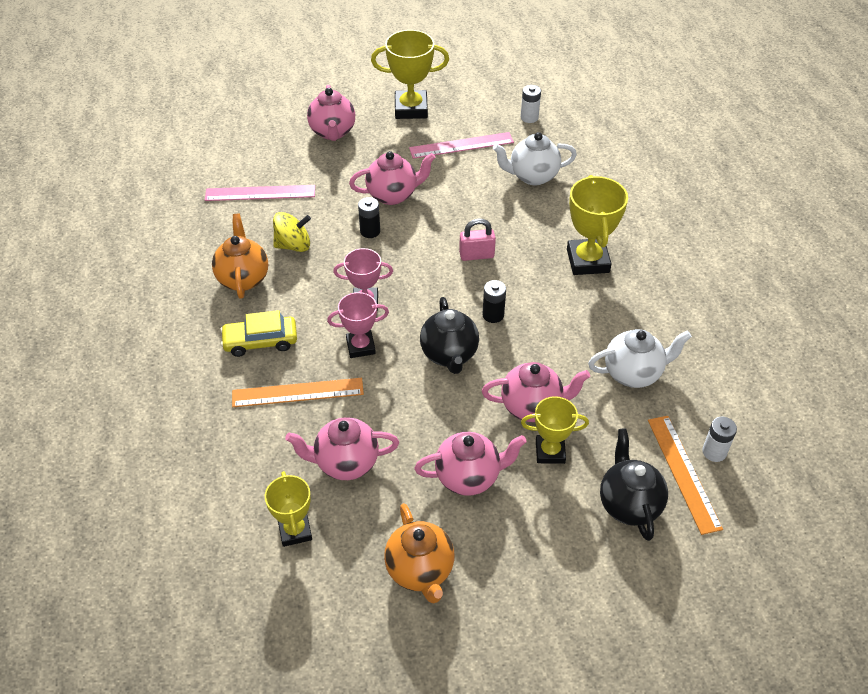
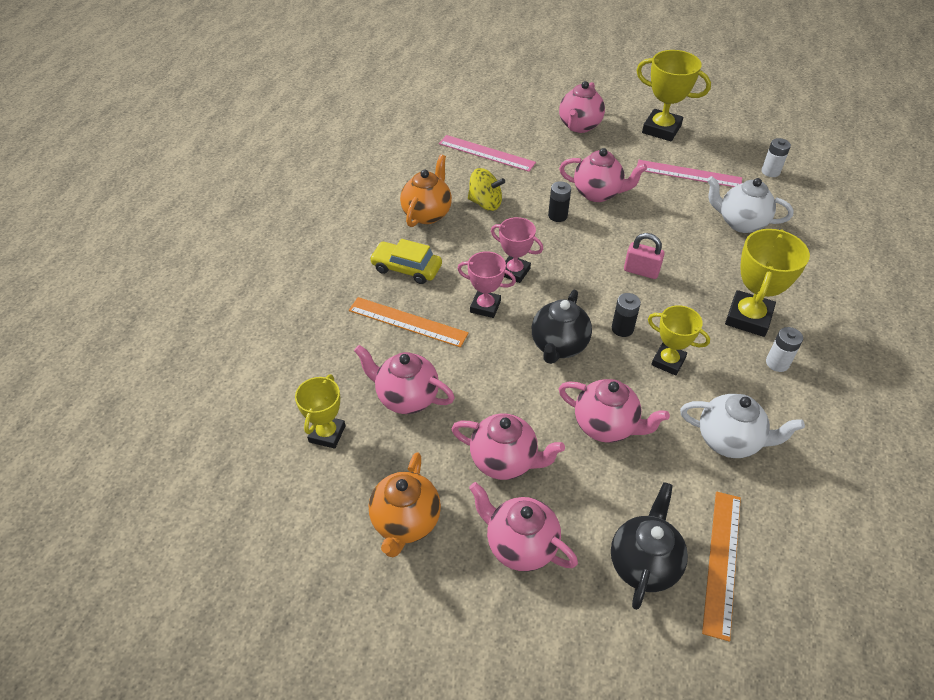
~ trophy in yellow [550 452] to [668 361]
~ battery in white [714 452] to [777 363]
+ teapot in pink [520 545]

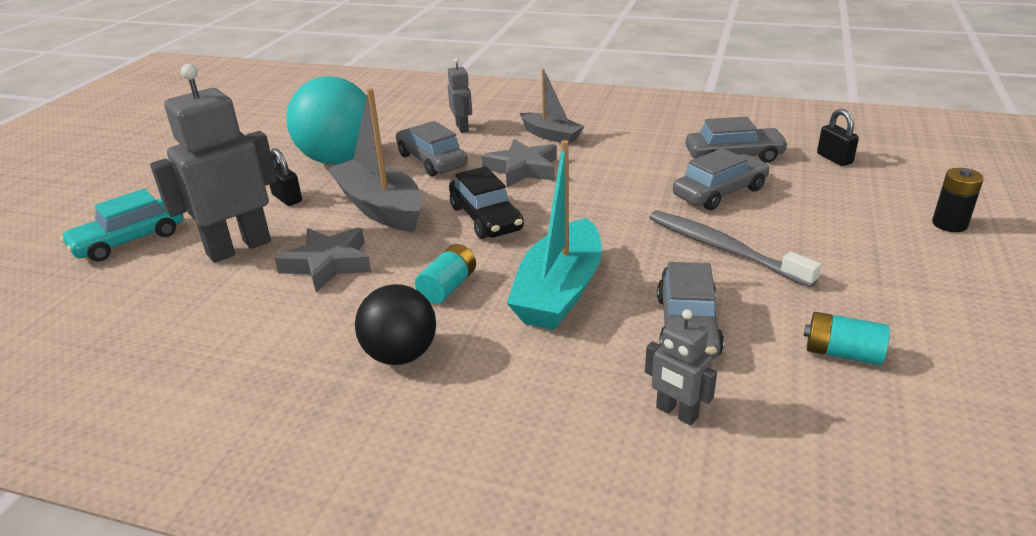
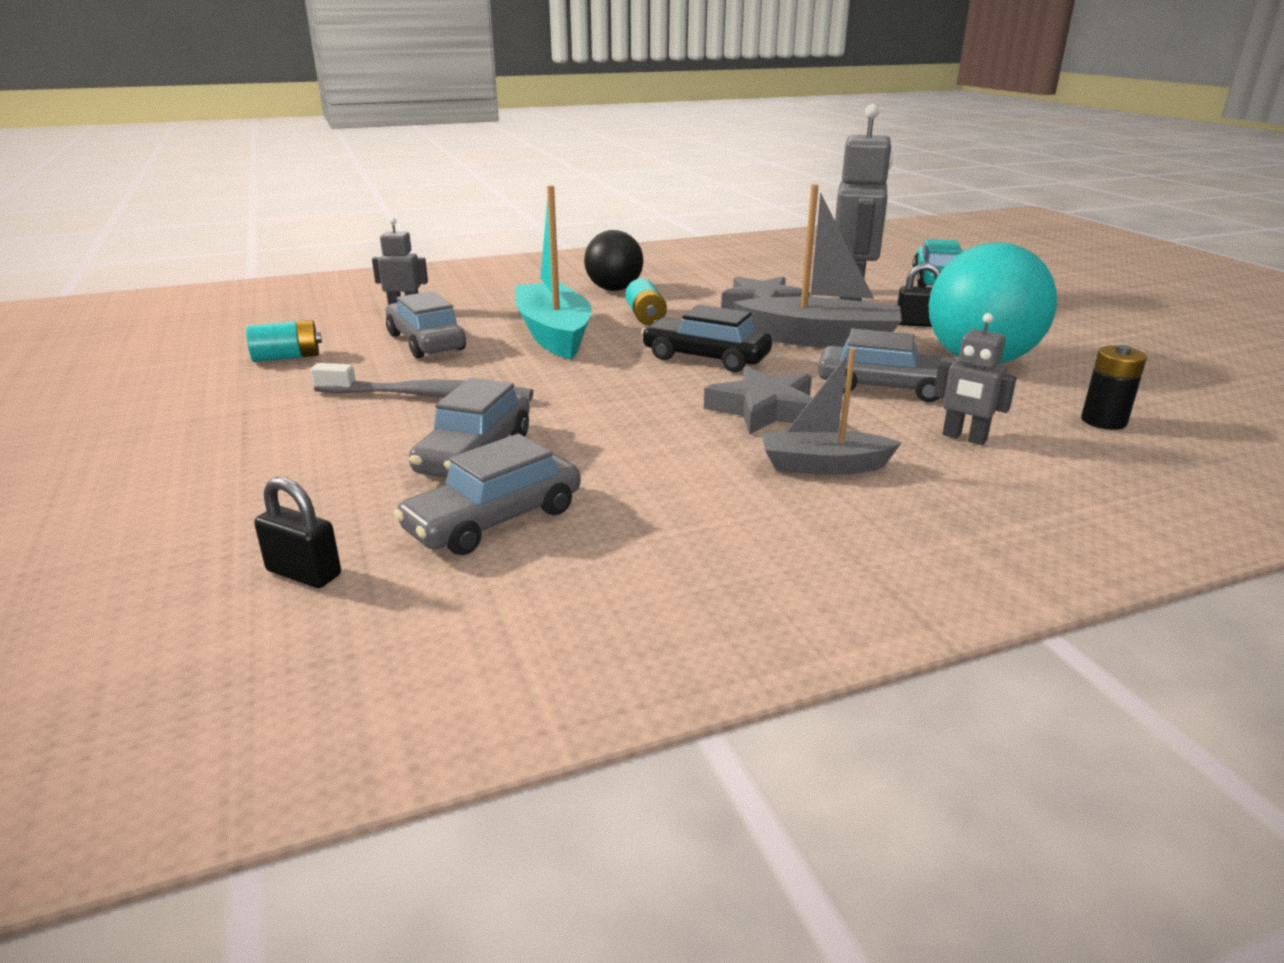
~ battery in black [949 224] to [1103 421]

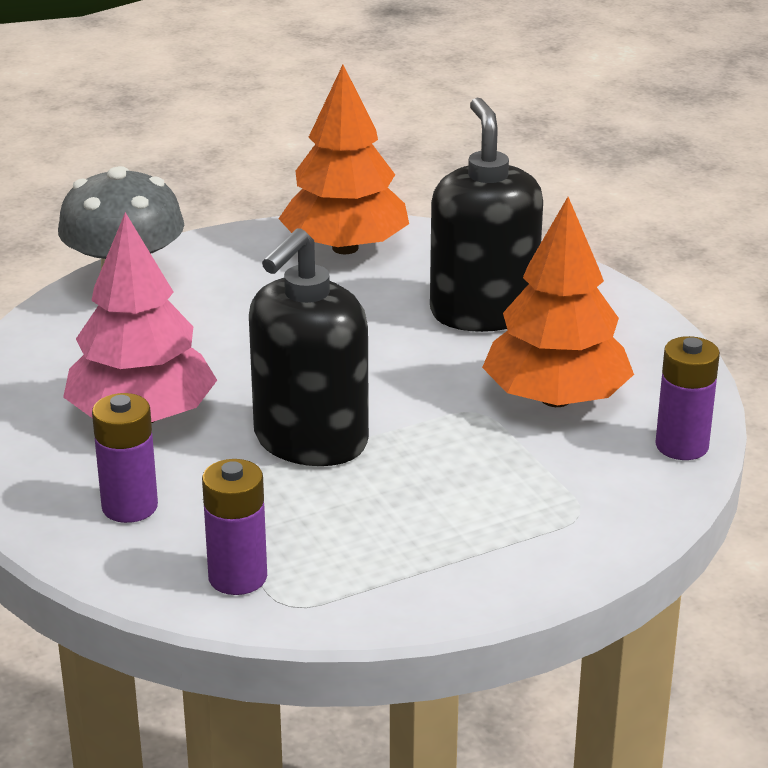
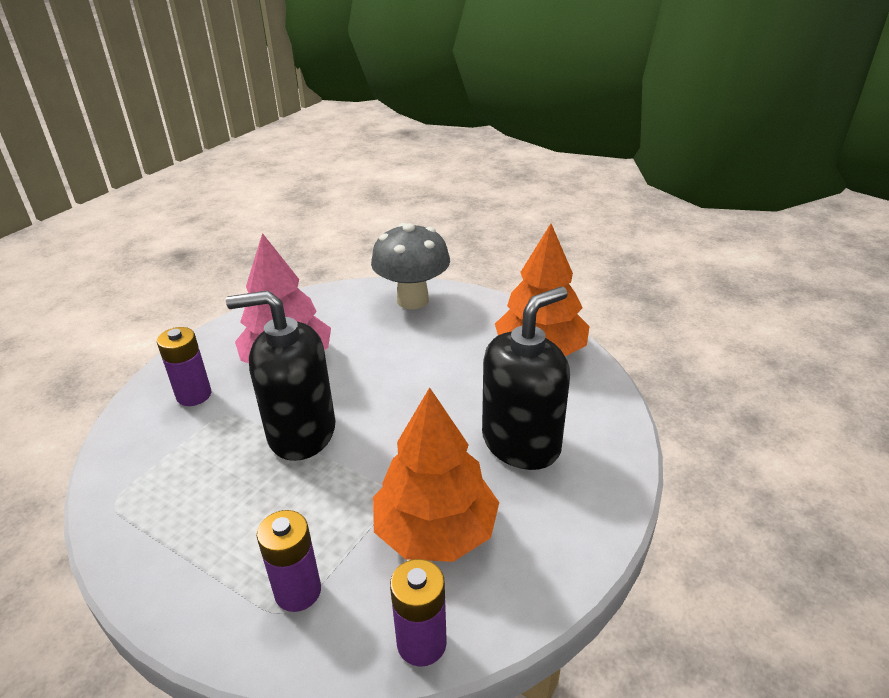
~ battery in purple [237 577] to [298 591]

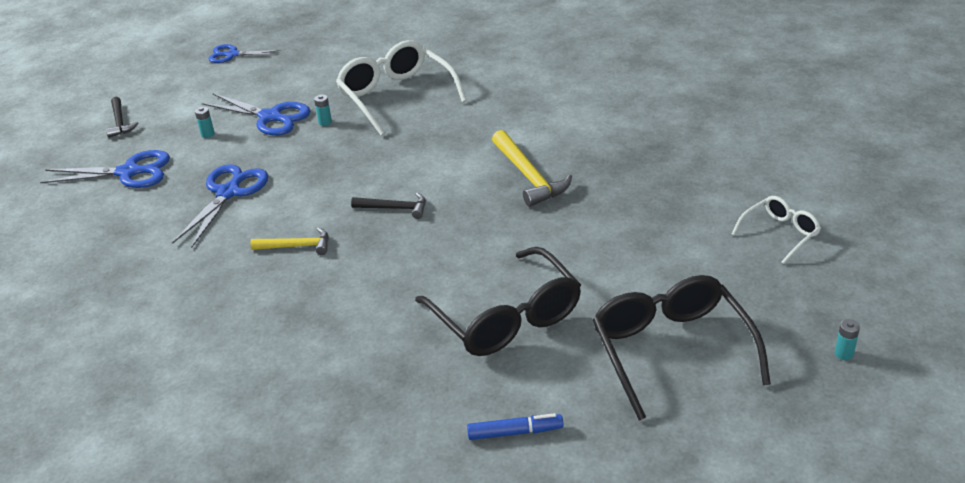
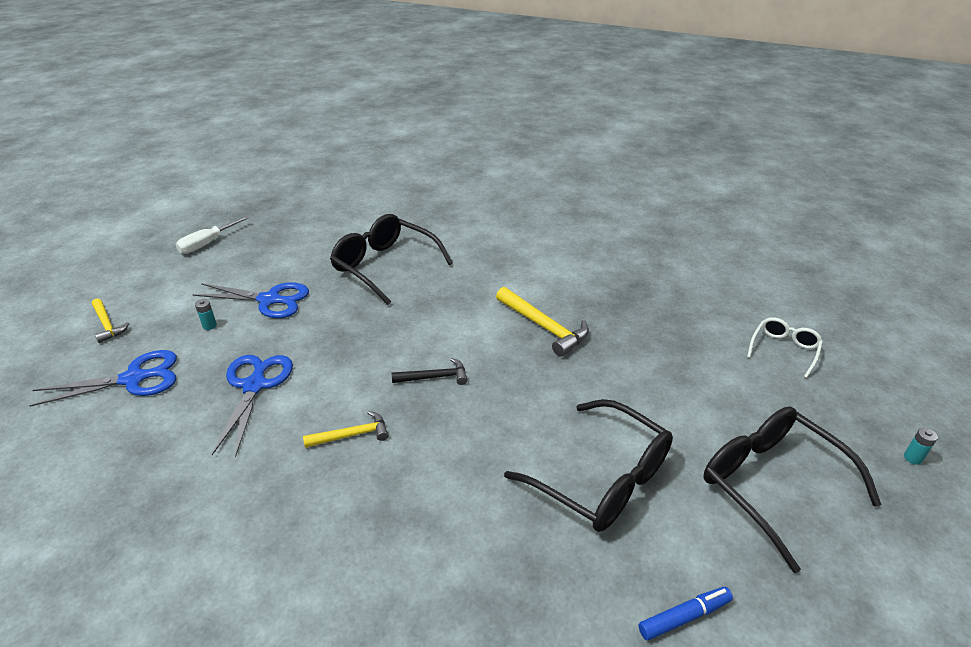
~ glasses in white [396 96] to glasses in black [385 266]
~ scissors in blue [232 55] to screwdriver in white [207 243]
- battery in turquoise [325 122]
~ hammer in black [120 122] to hammer in yellow [107 325]

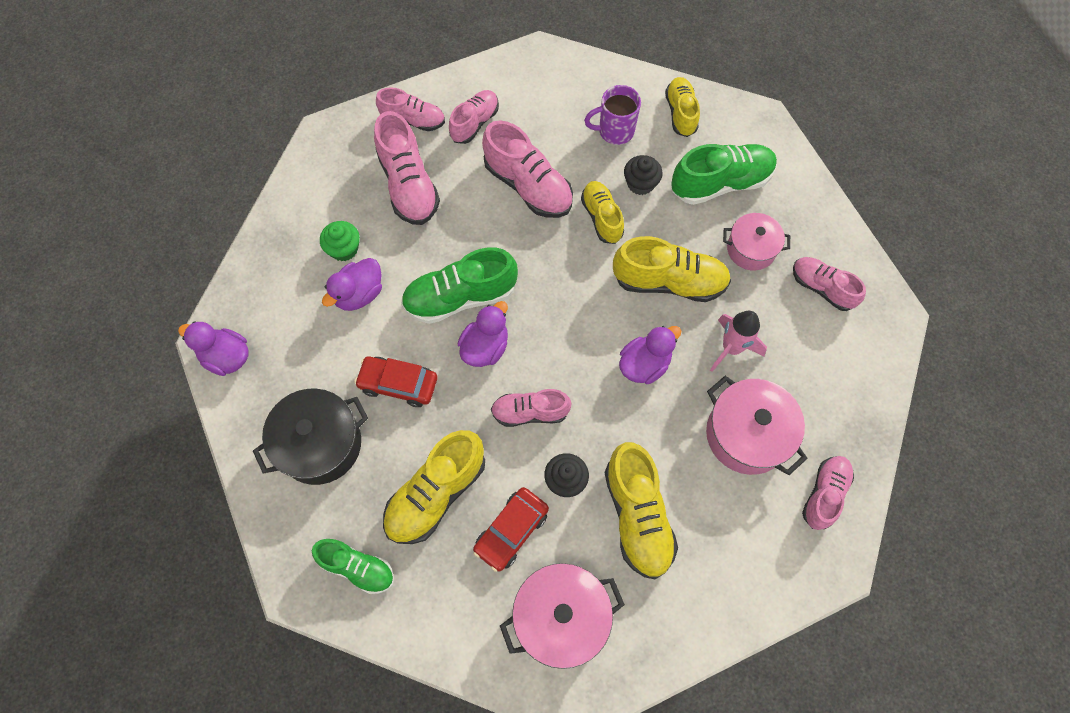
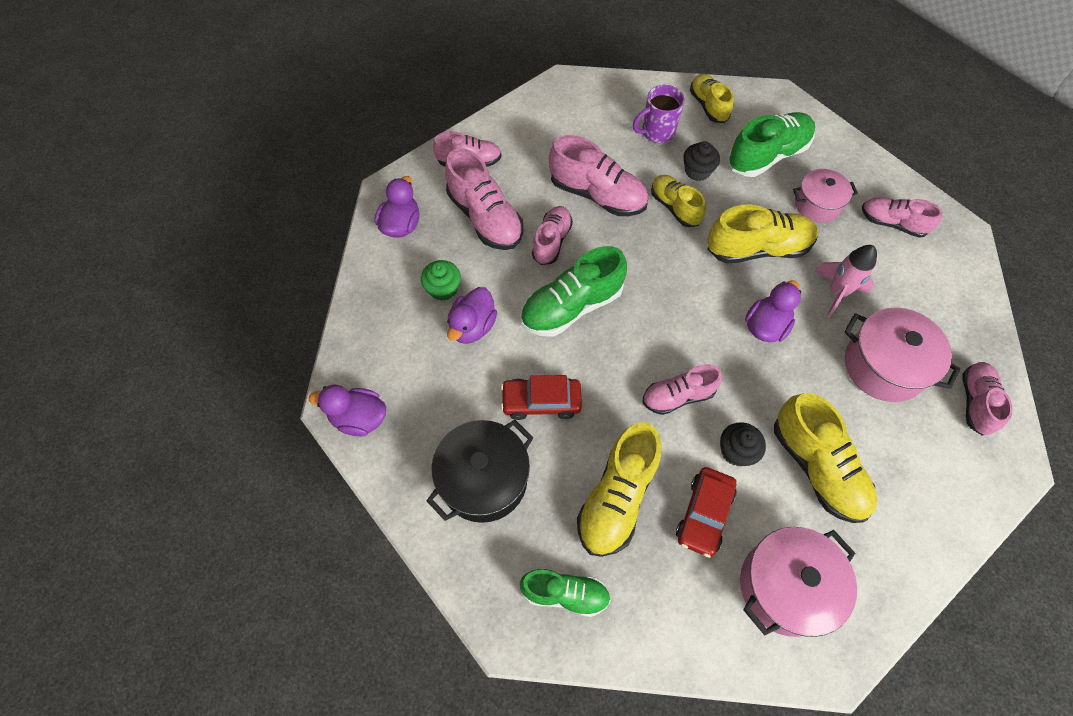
~ shoe in pink [475 123] to [552 241]
~ duck in purple [485 347] to [401 225]

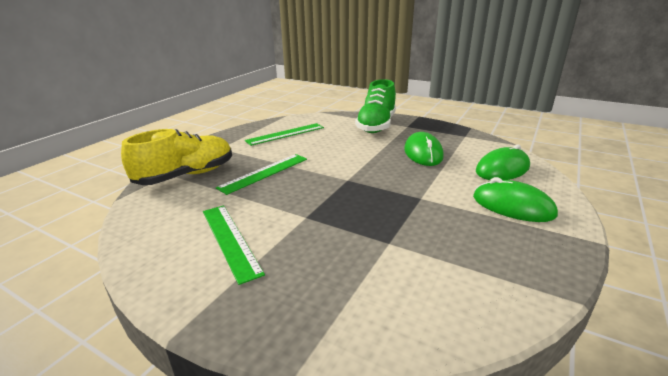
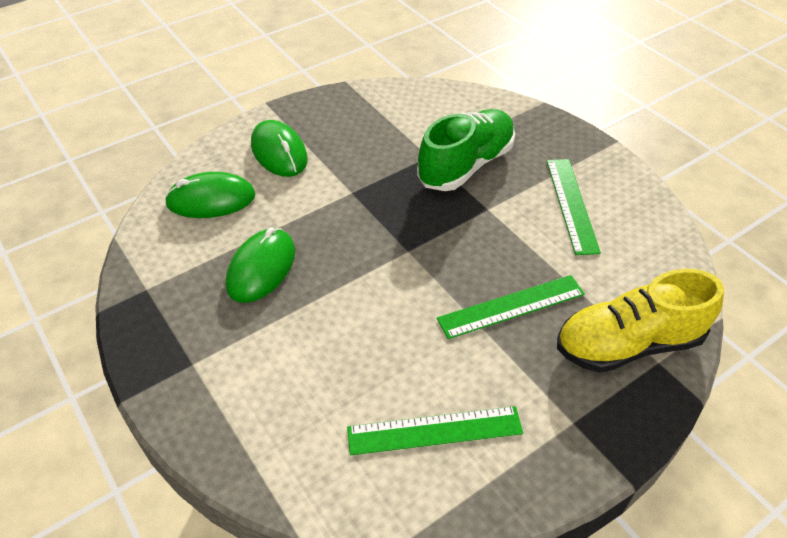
~ shoe in green [376 125] to [466 165]

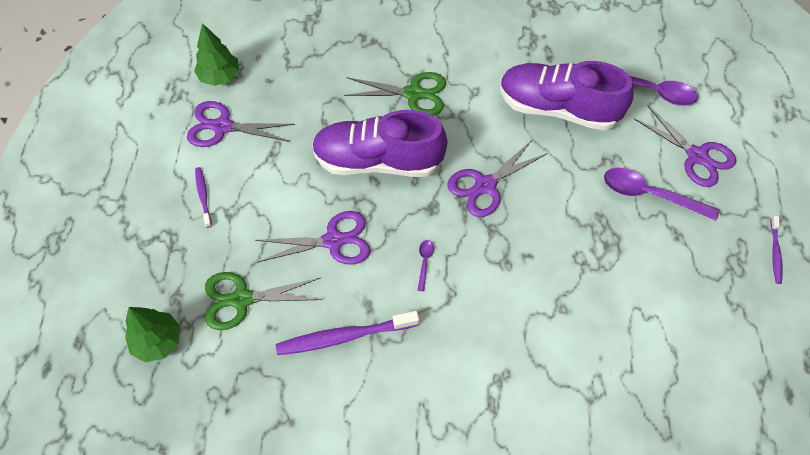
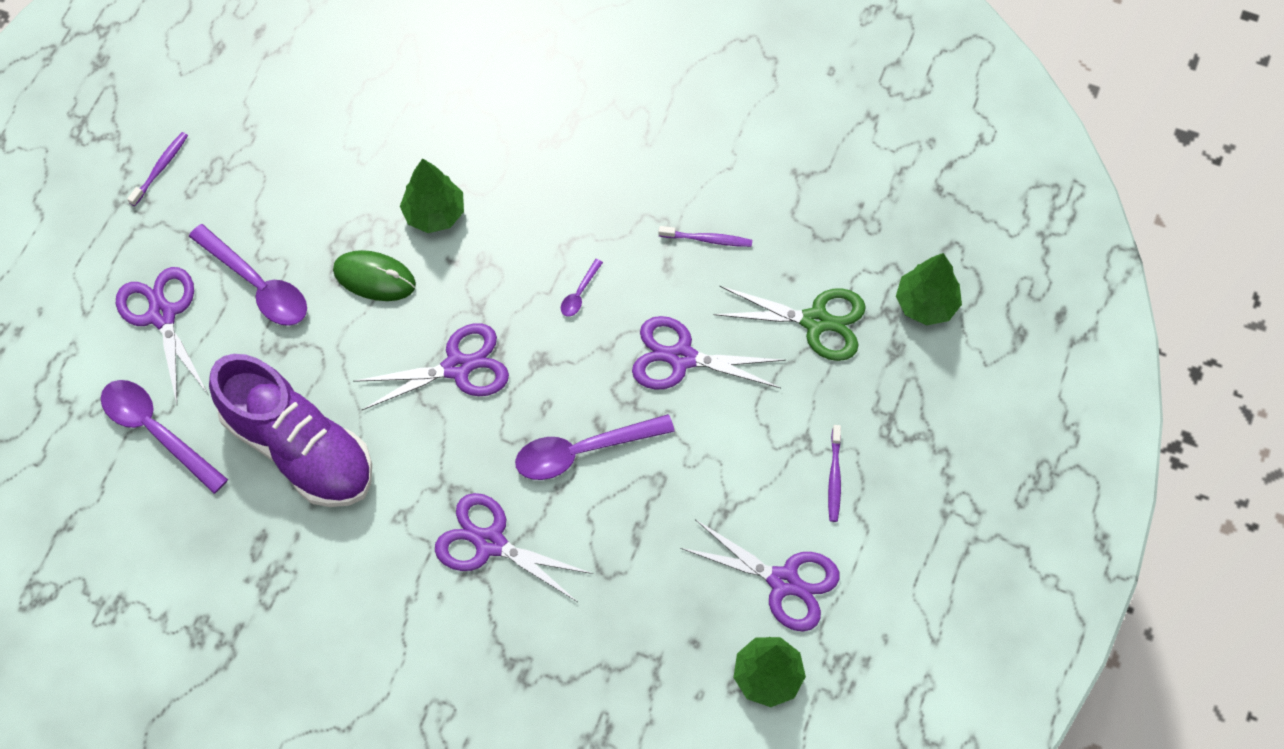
~ scissors in green [413 94] to scissors in purple [490 543]
~ shoe in purple [378 161] to spoon in purple [583 451]
~ toothbrush in purple [344 336] = [707 239] x0.54
+ tree in green [434 213]
+ mouse in green [374 277]

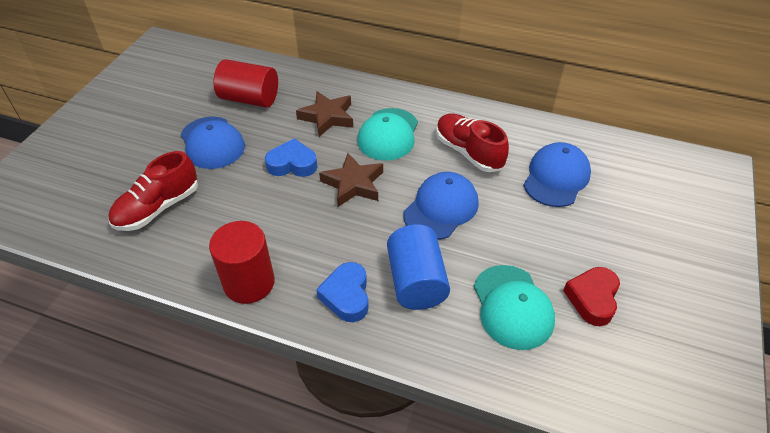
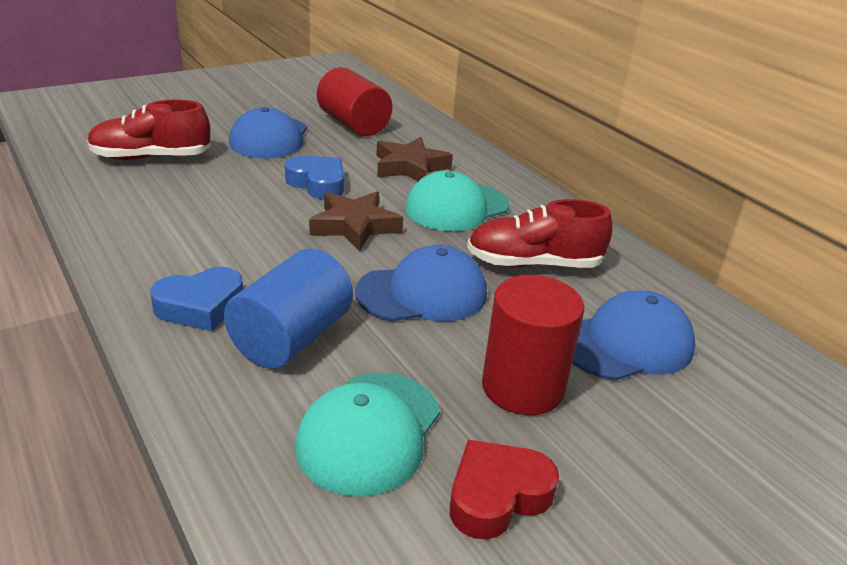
~ shoe in red [468 152] = [533 264] 90 degrees counterclockwise
~ cylinder in red [249 283] to [522 387]
~ heart in blue [346 296] = [201 306] 150 degrees counterclockwise

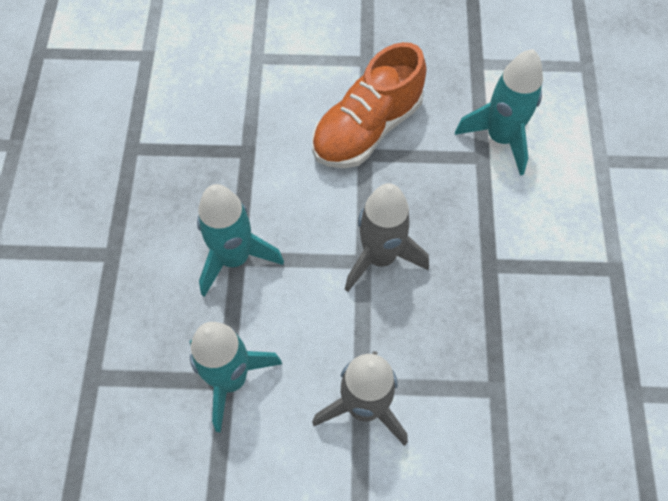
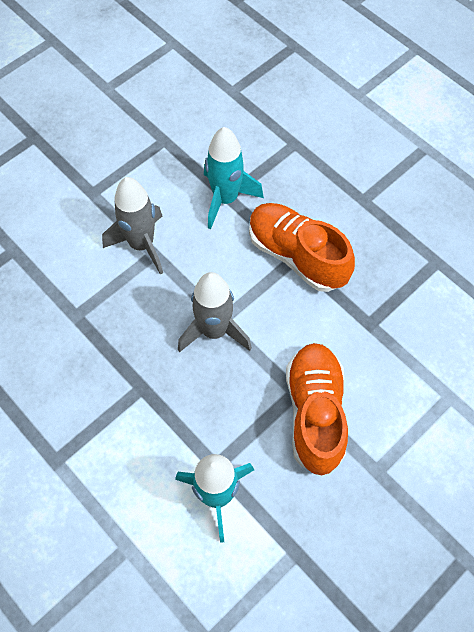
~ rocket in turquoise [234 258] to shoe in orange [296 255]

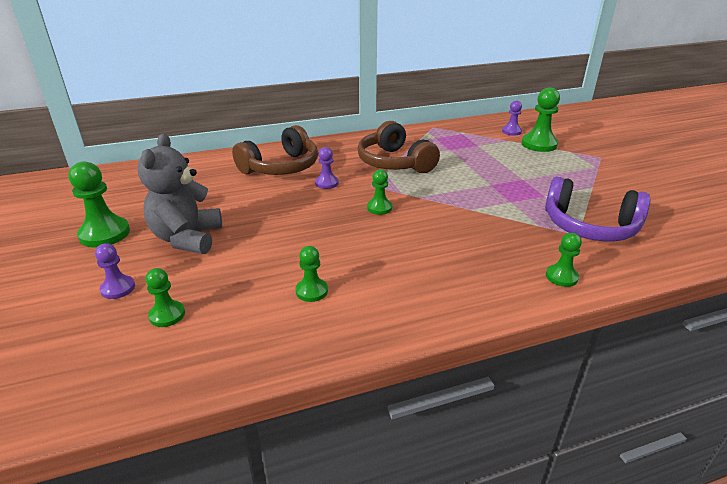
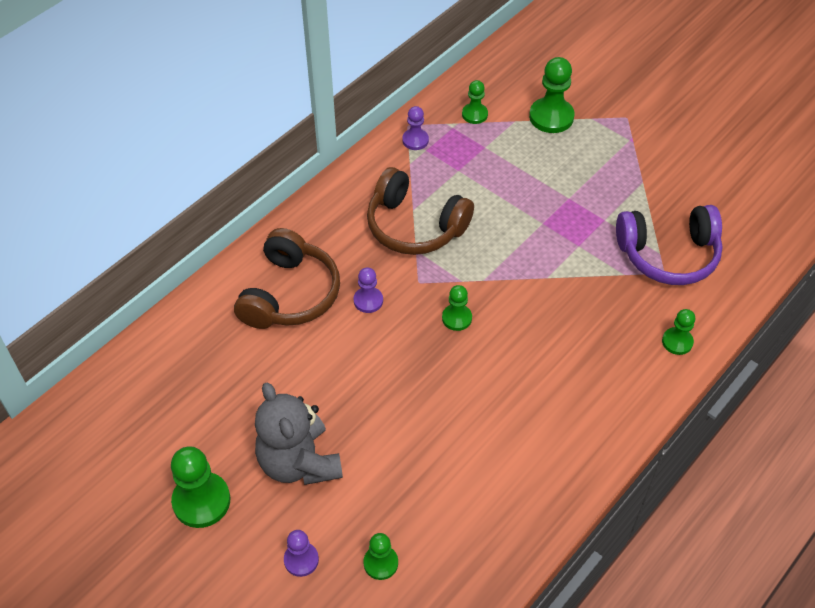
~ pawn in purple [511 131] to [415 140]
~ pawn in green [311 291] to [474 114]

